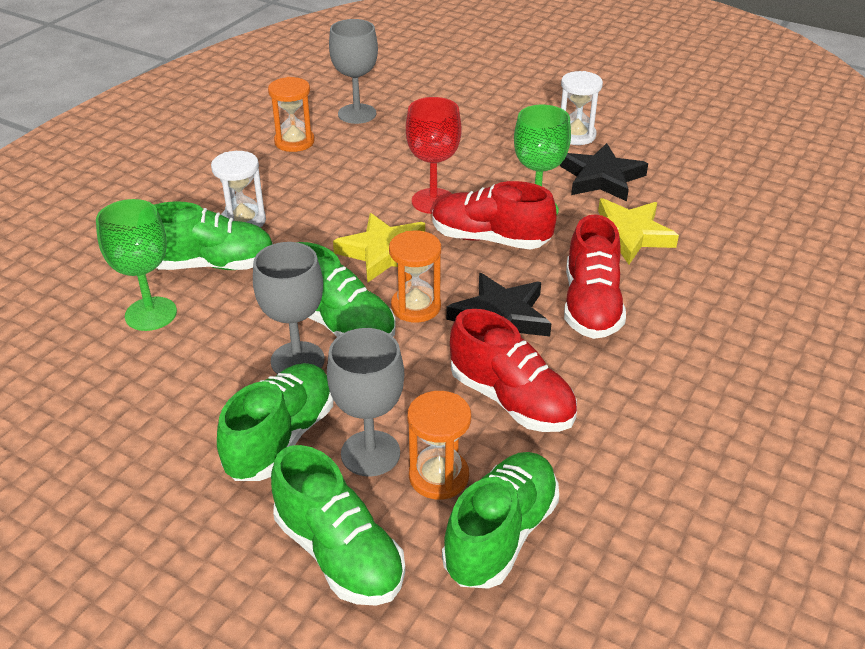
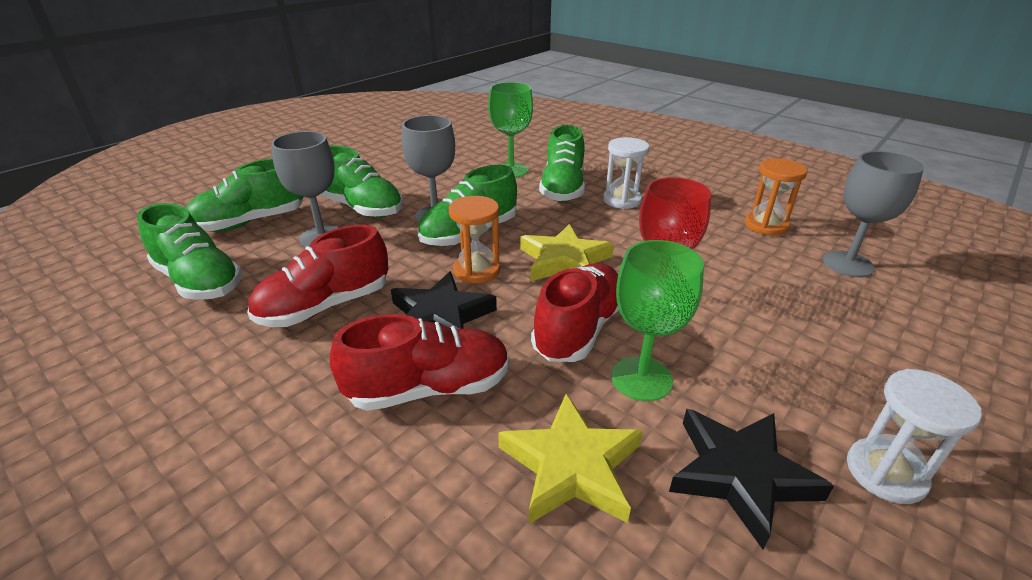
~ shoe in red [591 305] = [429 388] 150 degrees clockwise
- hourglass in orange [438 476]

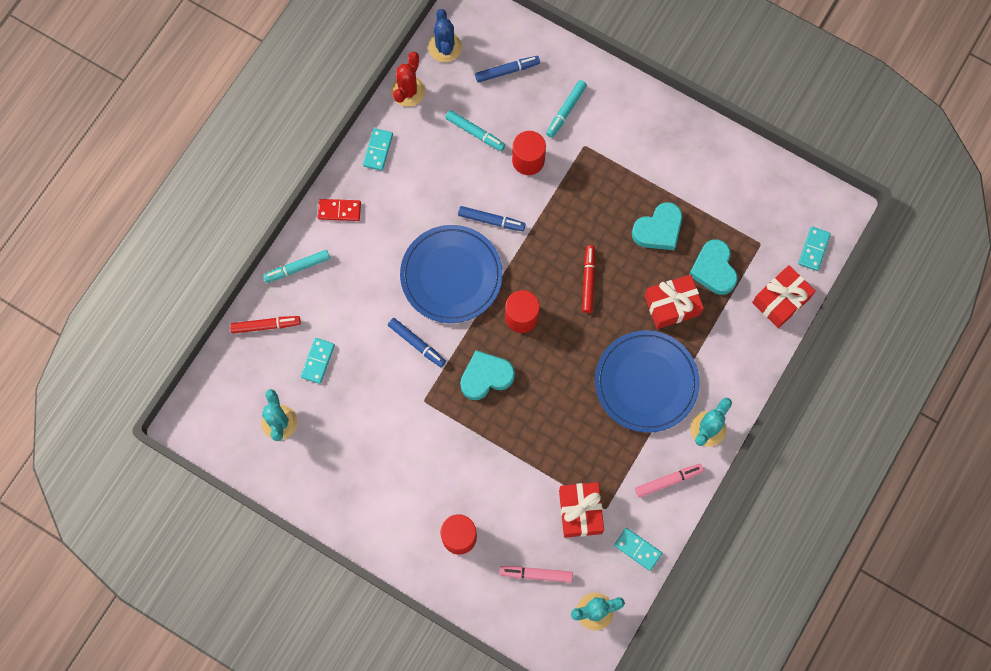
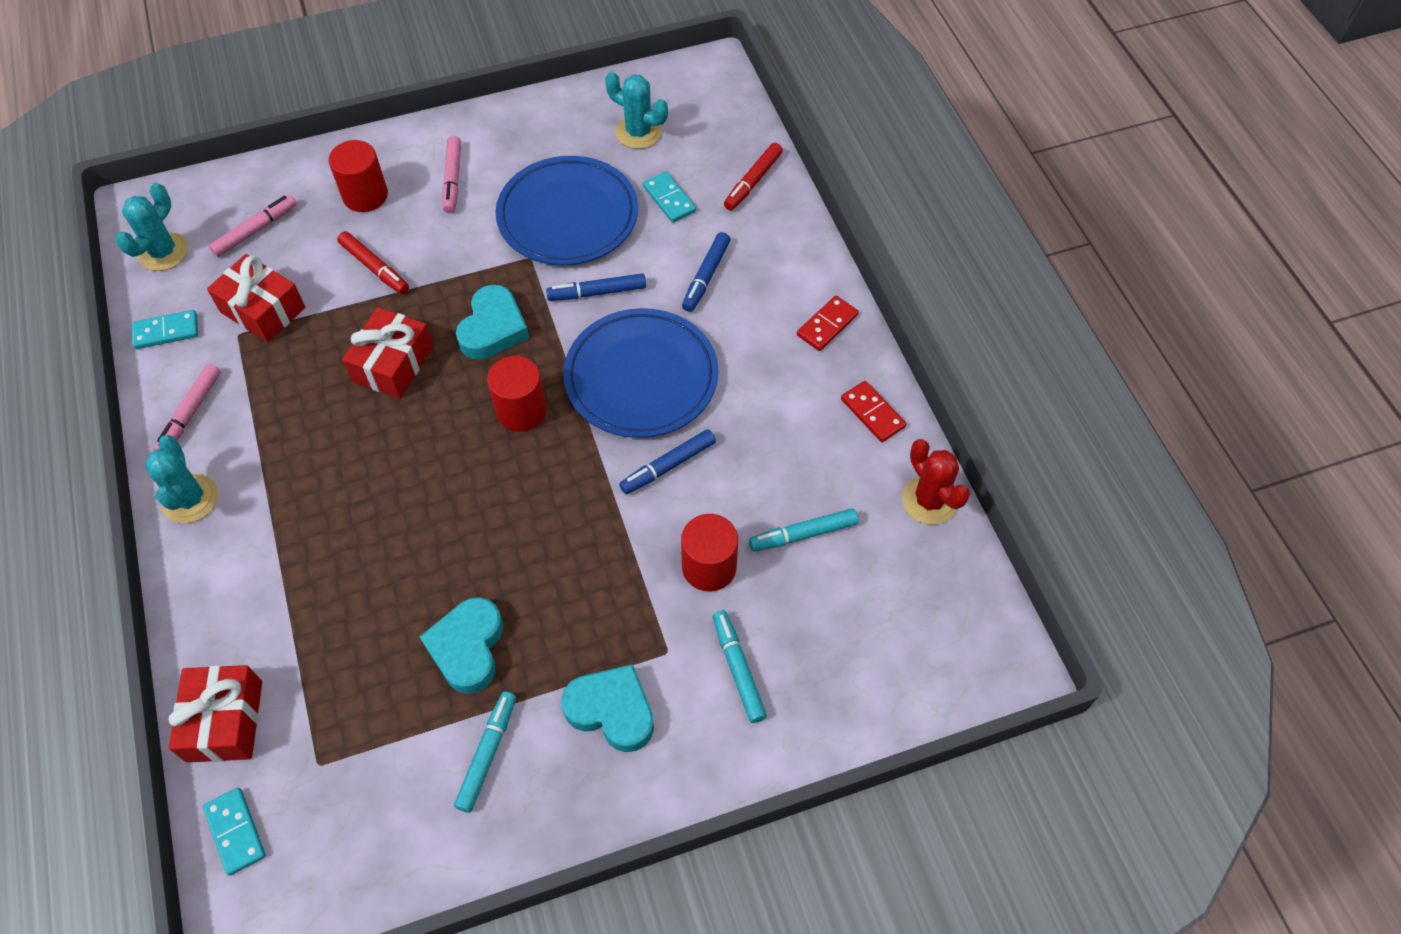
- cactus in blue [445 47]
~ marker in blue [507 71] to [706 276]
~ domino in turquoise [378 150] to domino in red [872 413]
~ heart in turquoise [713 269] to [612 710]
~ marker in red [588 280] to [374 268]
~ marker in turquoise [297 268] to [488 753]
~ gift in red [672 305] to [393 364]
~ plate in blue [646 382] to [568 216]
+ marker in pink [452 179]

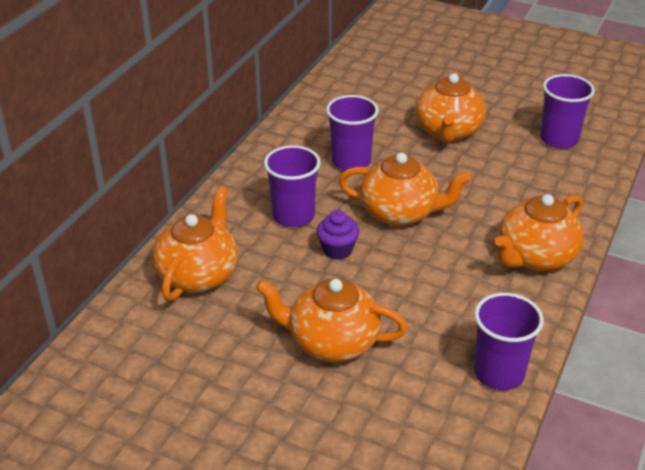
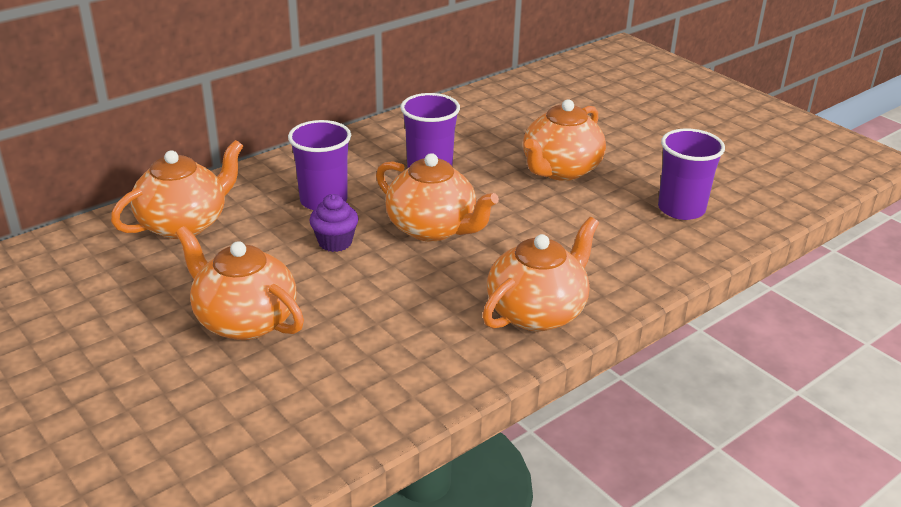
~ teapot in orange [535 257] = [537 312] 150 degrees clockwise
- cup in purple [499 373]

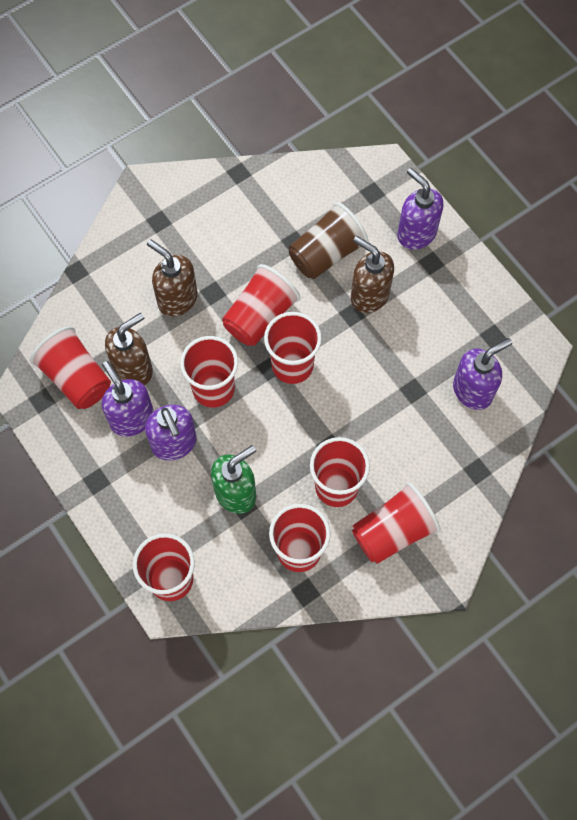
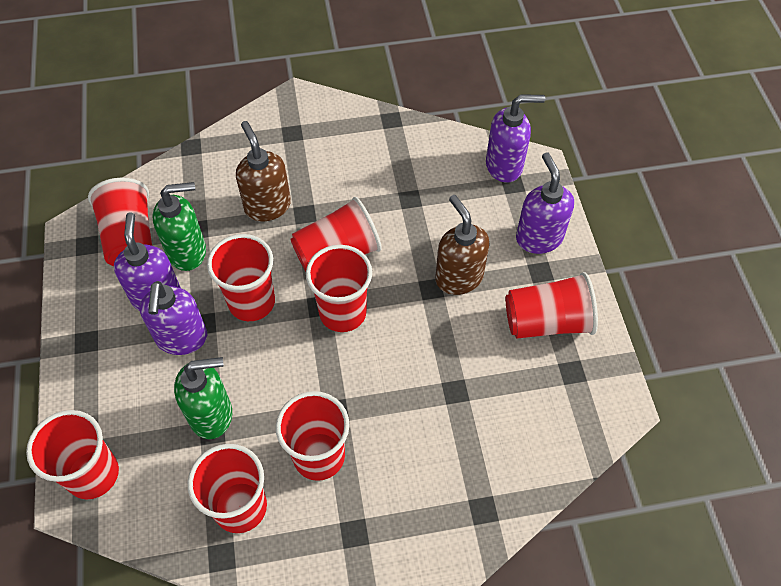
- cup in brown [326 253]
~ soap dispenser in brown [133 368] to soap dispenser in green [188 252]
~ soap dispenser in purple [473 390] to [504 166]
~ cup in red [393 531] to [547 322]

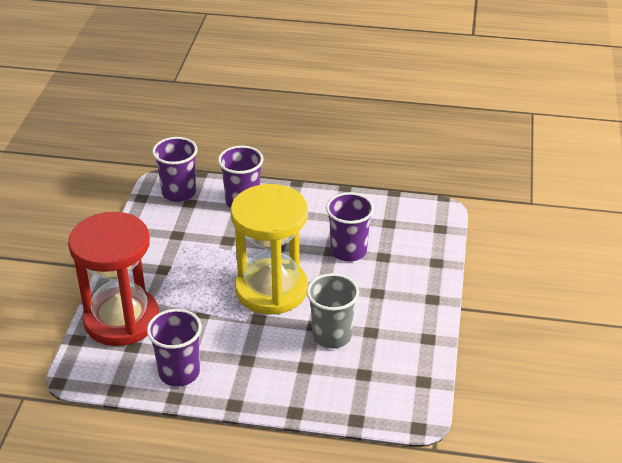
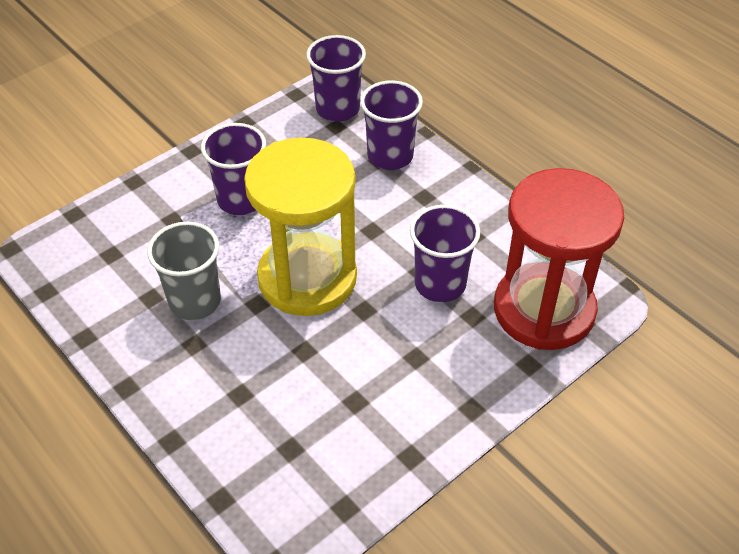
~ hourglass in red [121 319] to [544 310]
~ cup in grey [332 336] to [195 301]
~ cup in purple [179 373] to [241 200]

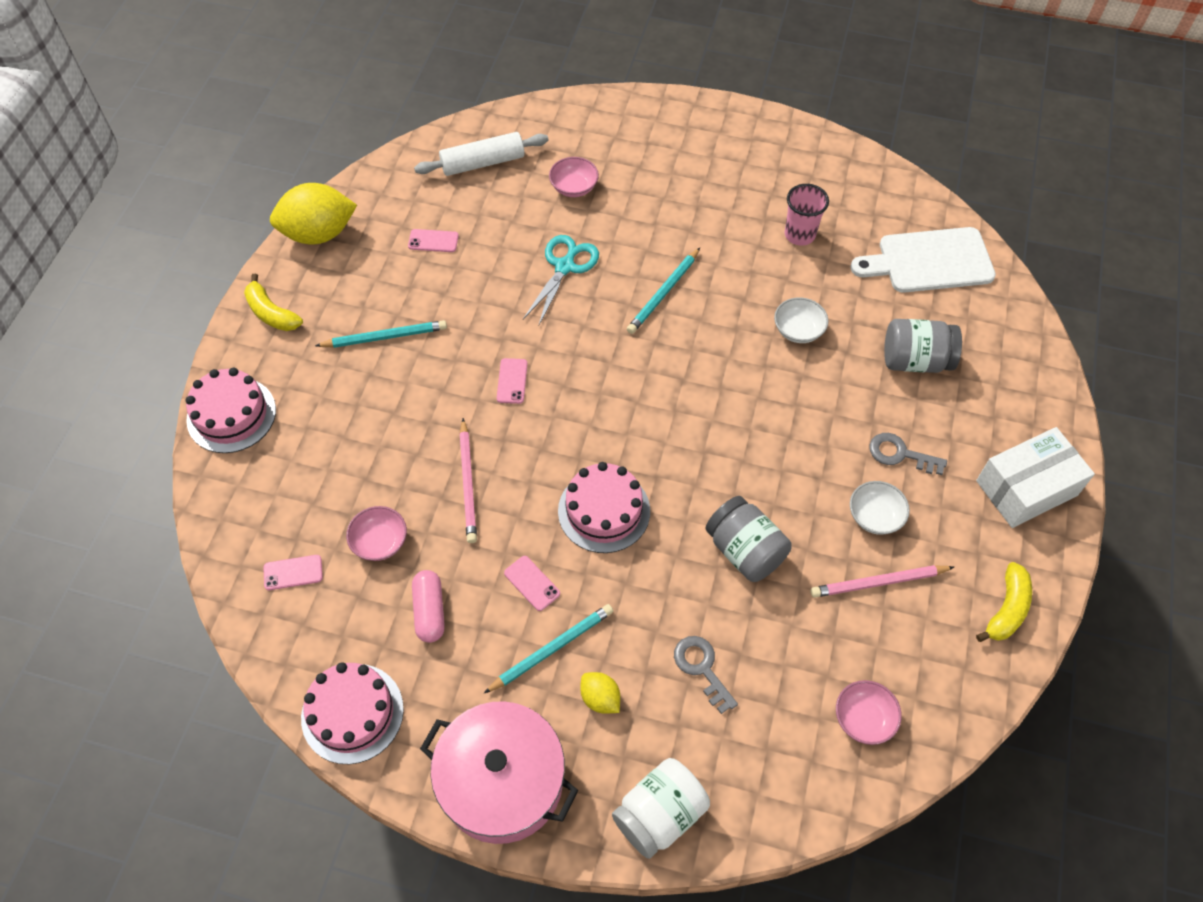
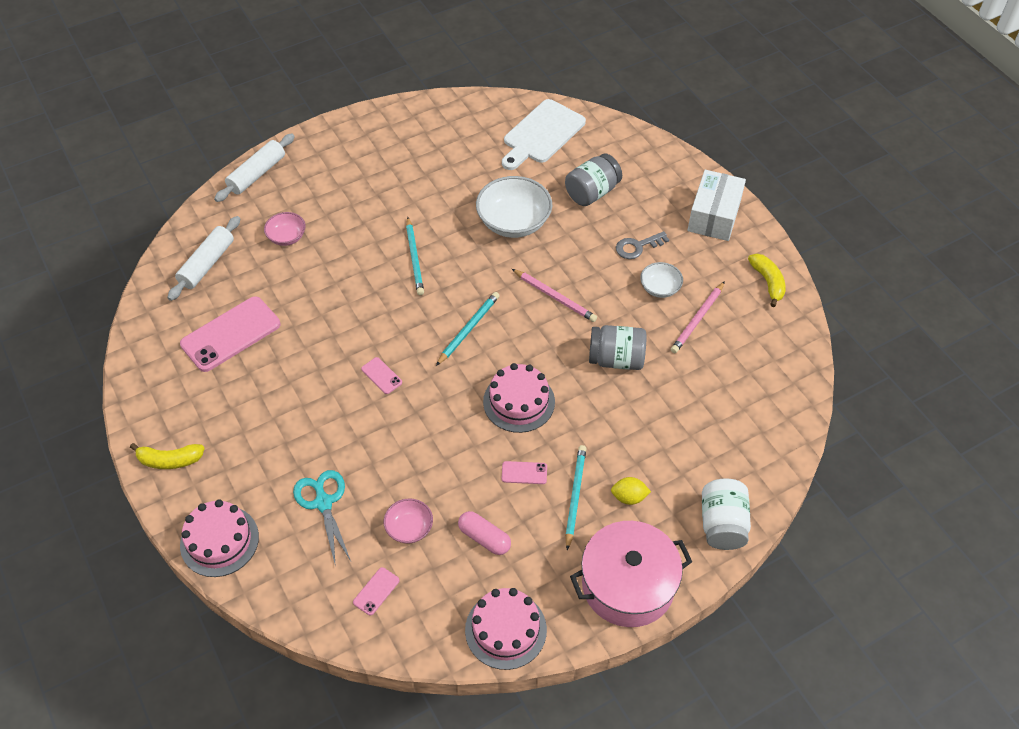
- lemon in yellow [319 233]
- cup in pink [799 235]
~ phone in pink [433 241] = [231 334] x2.25
~ scissors in turquoise [565 267] to [323 503]
~ bowl in white [798 330] = [514 222] x1.86
~ pencil in turquoise [384 337] to [468 329]
~ pencil in pink [468 483] to [555 297]
- key in grey [702 668]
- bowl in pink [863 718]
+ rolling pin in white [257 174]

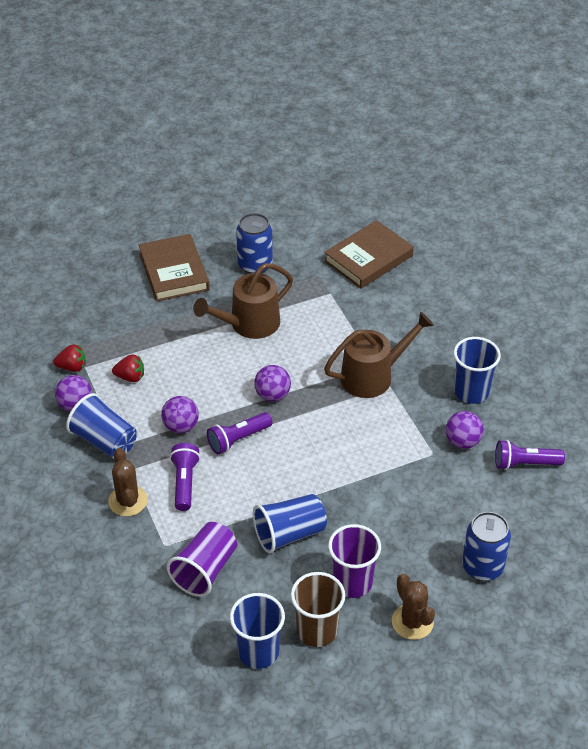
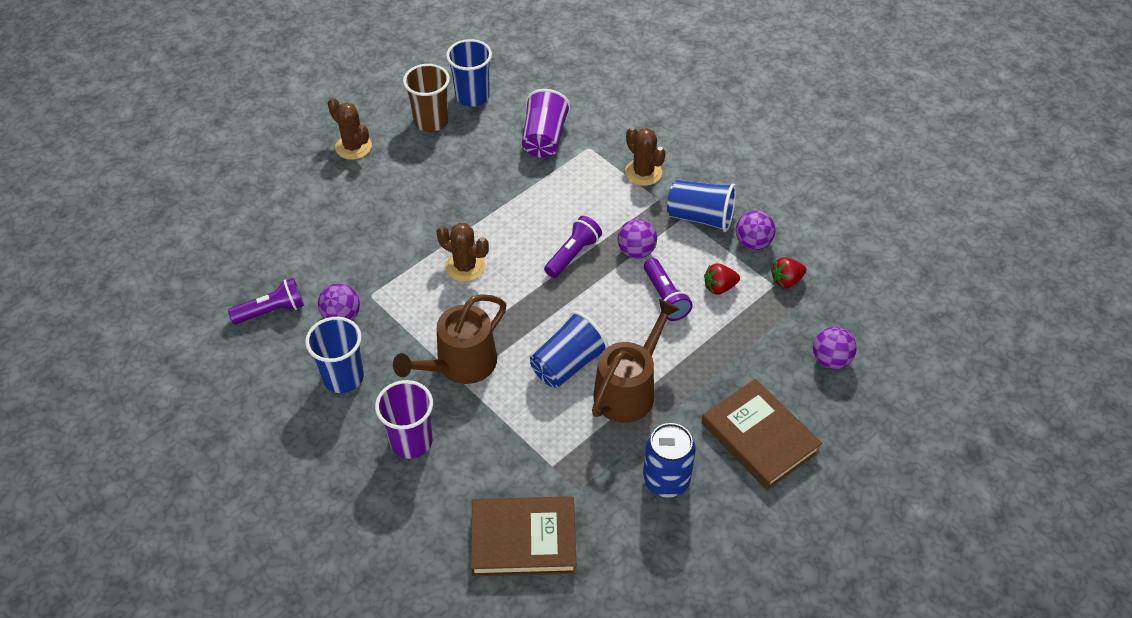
~ book in brown [368 258] = [523 540] 60 degrees clockwise
~ ball in purple [272 395] to [830 360]
~ flashlight in purple [184 483] to [665 297]
~ cup in blue [289 534] to [568 364]
- can in blue [482 567]
~ cup in purple [352 582] to [411 441]
+ cactus in brown [465 267]

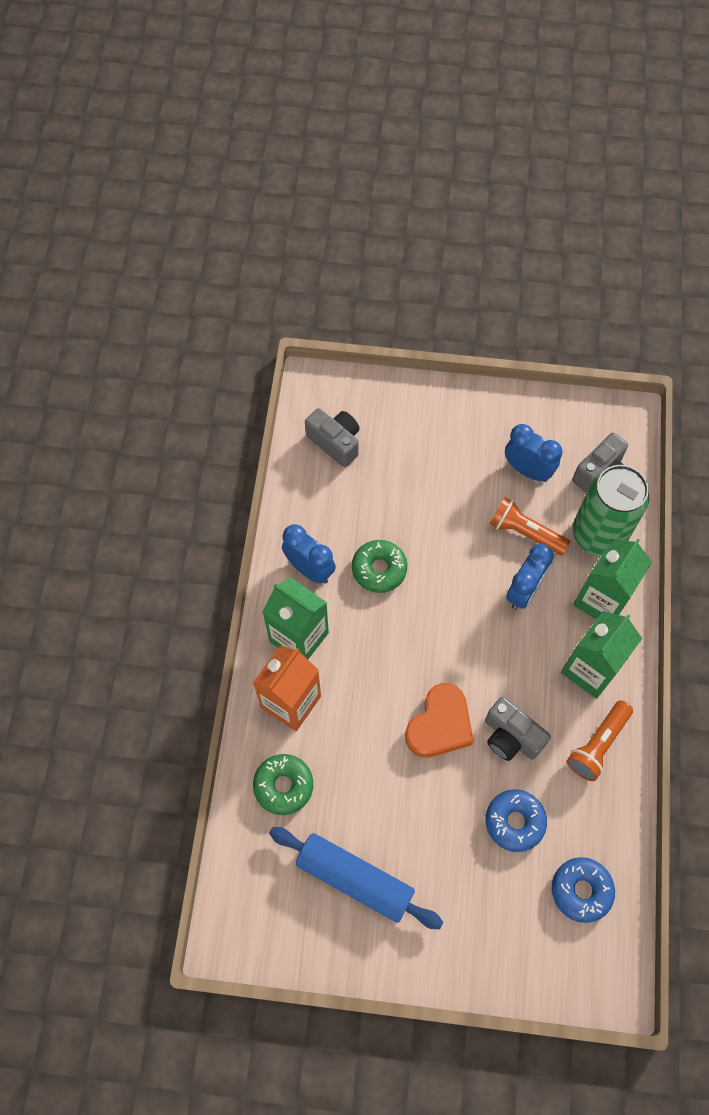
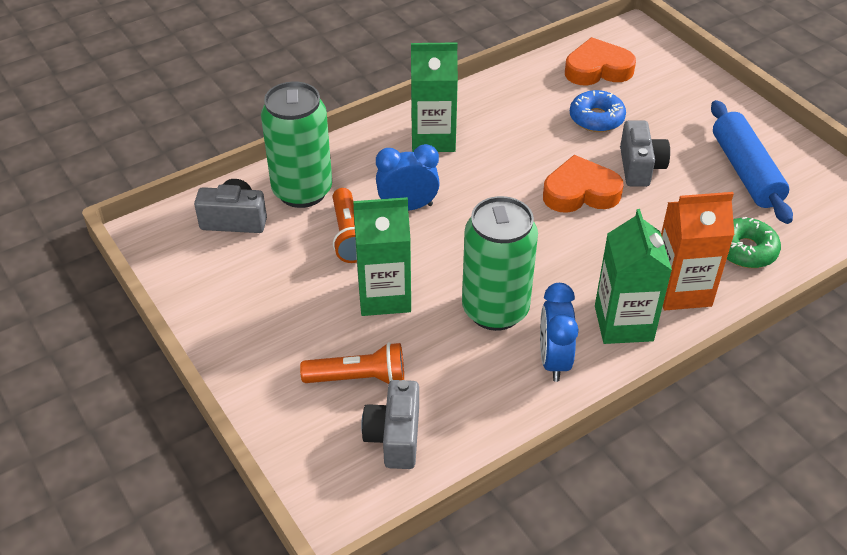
- clock in blue [527 470]
~ carton in green [601 600] to [384 296]
~ donut in green [379 569] to can in green [495 310]
~ camera in grey [511 737] to [640 167]
~ flashlight in orange [598 745] to [358 378]
~ donut in blue [581 890] to heart in orange [597 69]

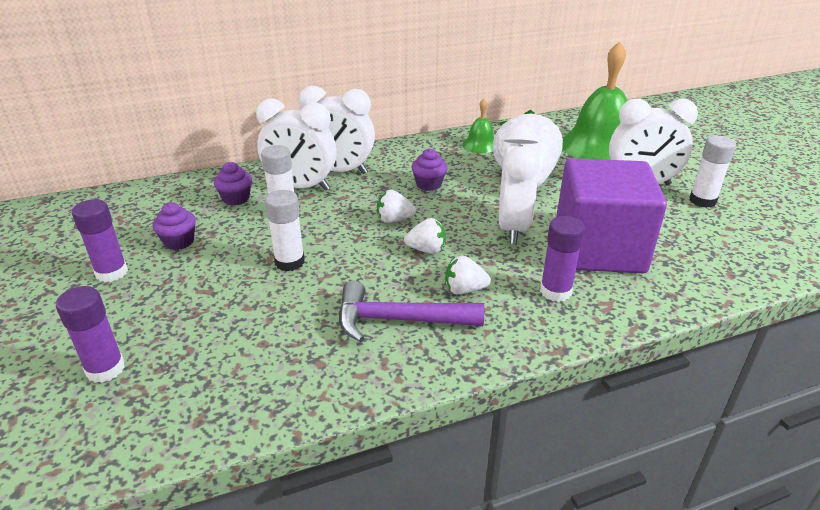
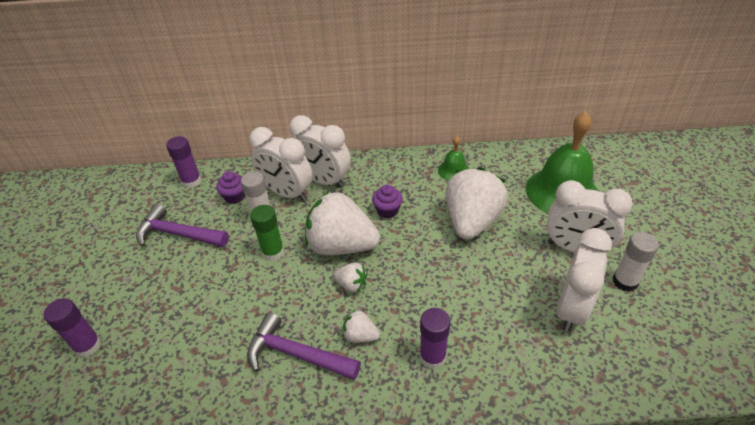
~ clock in white [513 227] to [571 308]
- cube in purple [598 249]
- glue stick in white [290 262]
~ strawberry in white [394 220] = [341 245] x2.26
~ glue stick in purple [112 273] to [191 181]
~ cupcake in purple [179 242] to hammer in purple [178 234]
+ glue stick in green [273 252]

